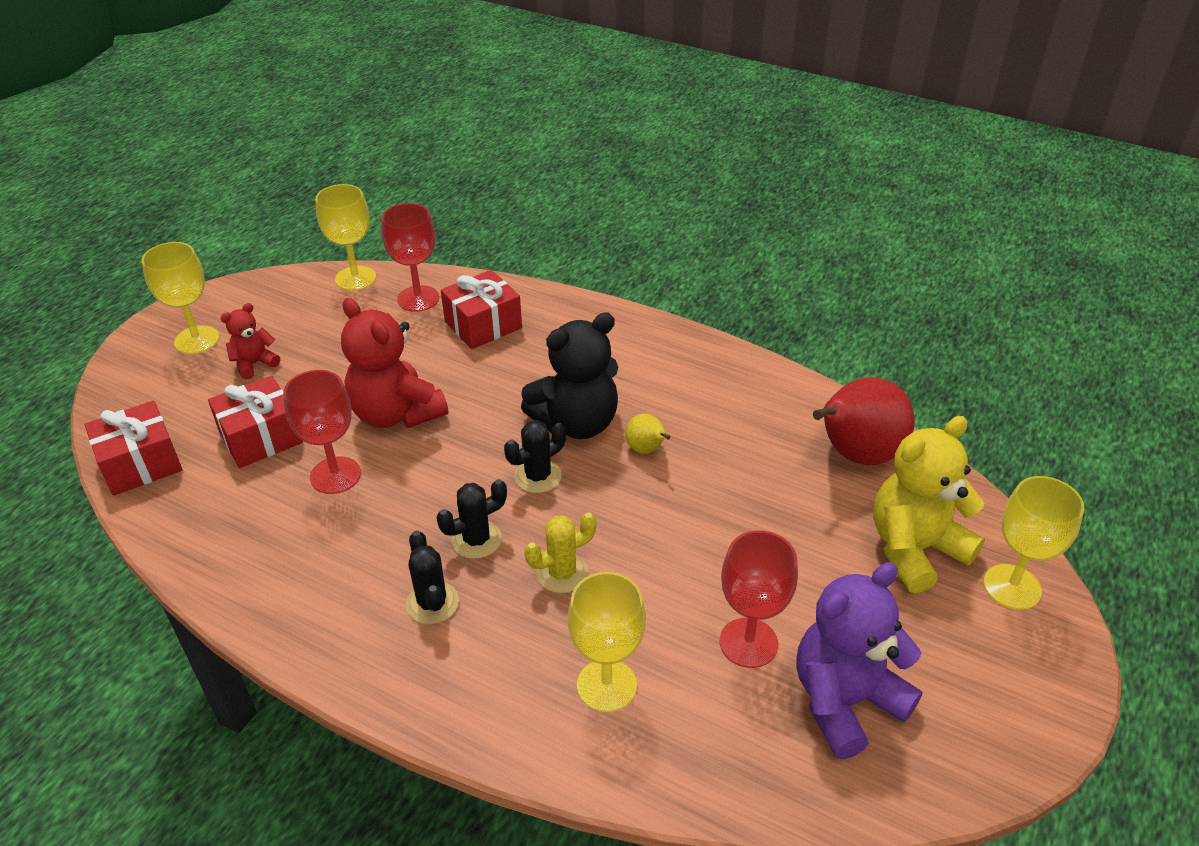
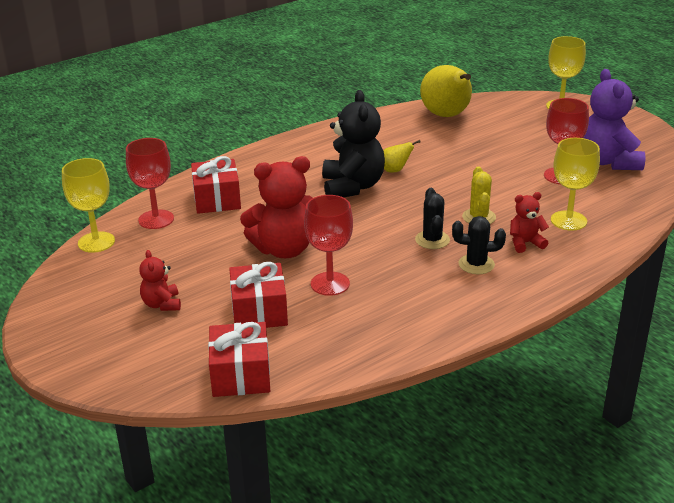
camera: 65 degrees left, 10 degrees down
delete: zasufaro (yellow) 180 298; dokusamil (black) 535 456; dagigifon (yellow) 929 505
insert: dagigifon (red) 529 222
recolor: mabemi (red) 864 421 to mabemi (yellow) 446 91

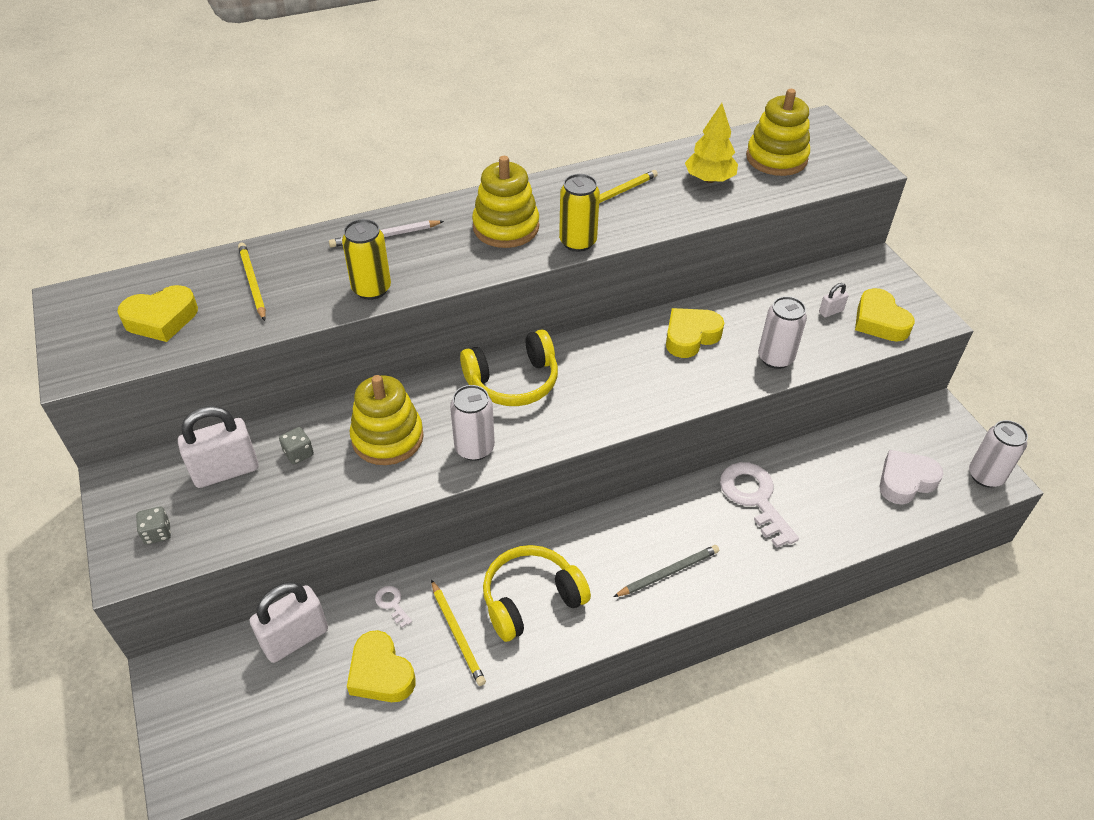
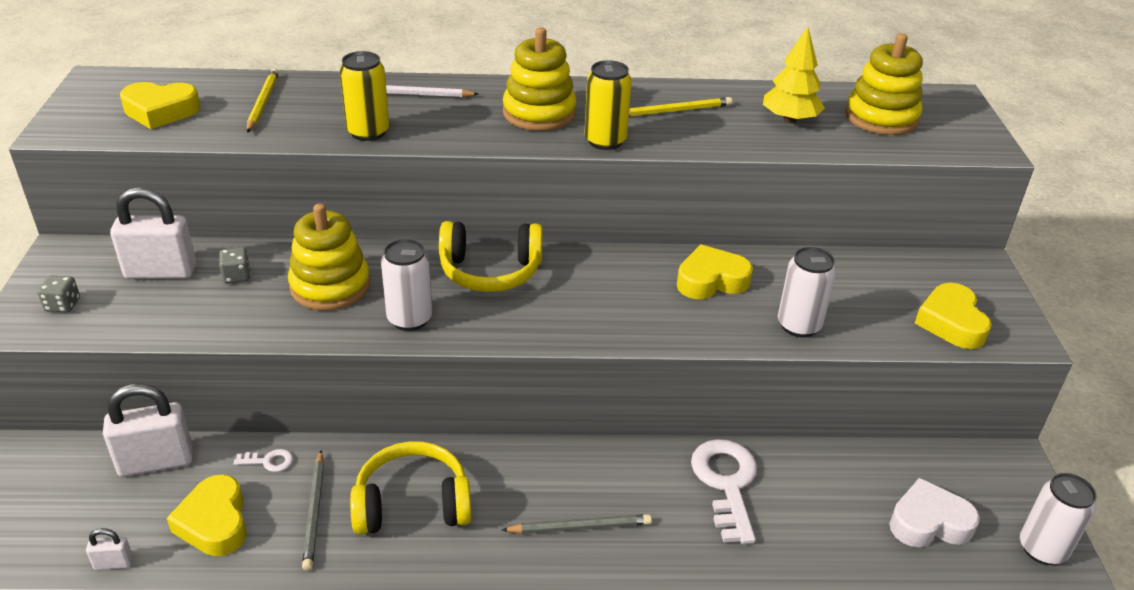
camera: 20 degrees right, 10 degrees down
move: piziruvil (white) 834 300 to 109 549
recolor: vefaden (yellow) 458 632 to vefaden (grey) 313 511
rotate: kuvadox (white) 393 607 = 263 460 105 degrees clockwise

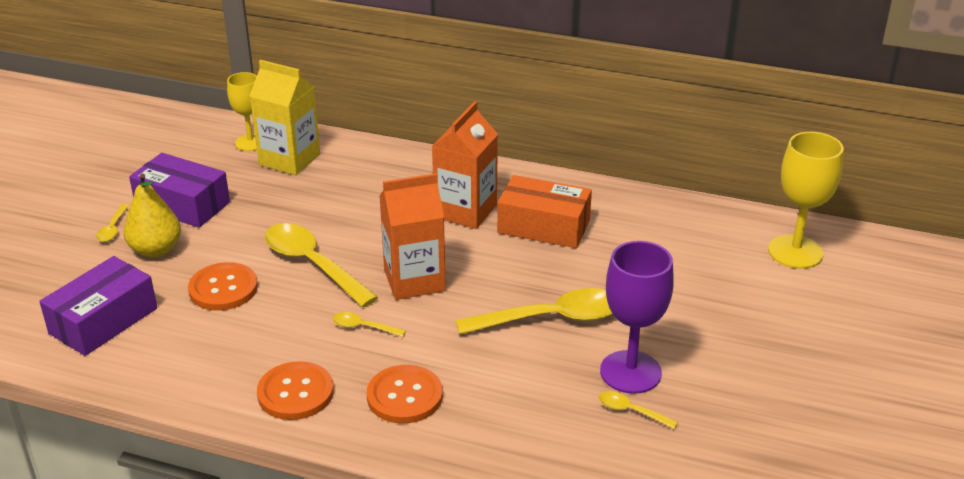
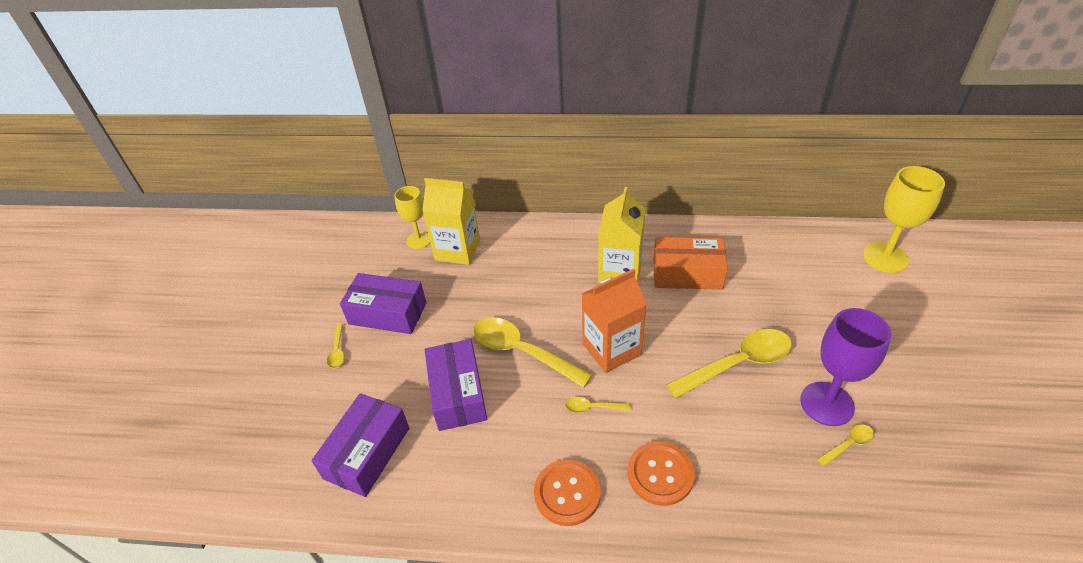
camera: 10 degrees left, 10 degrees up
delete: mabemi (yellow) 152 216
replace: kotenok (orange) 223 286 to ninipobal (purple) 456 385
recolor: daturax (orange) 465 165 to daturax (yellow) 622 235
rotate: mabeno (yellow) 638 410 = 845 446 135 degrees clockwise

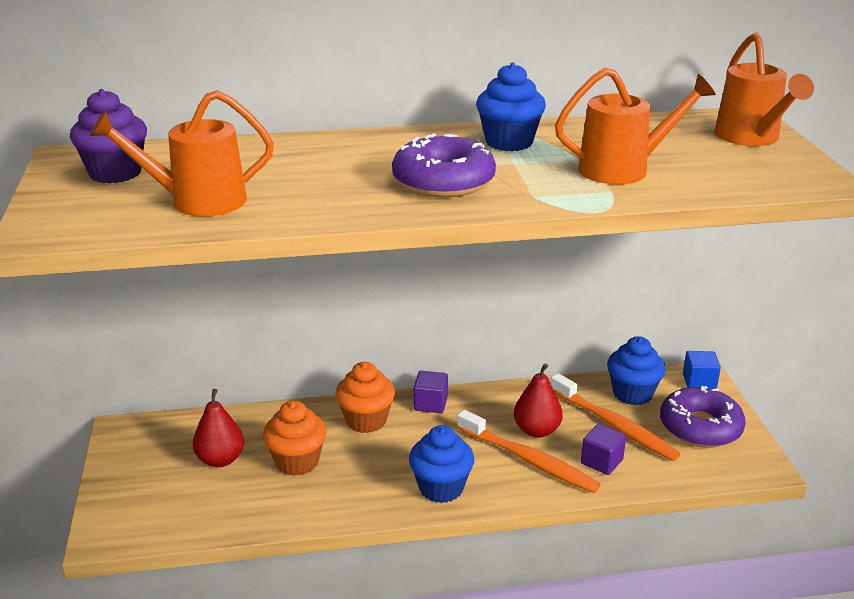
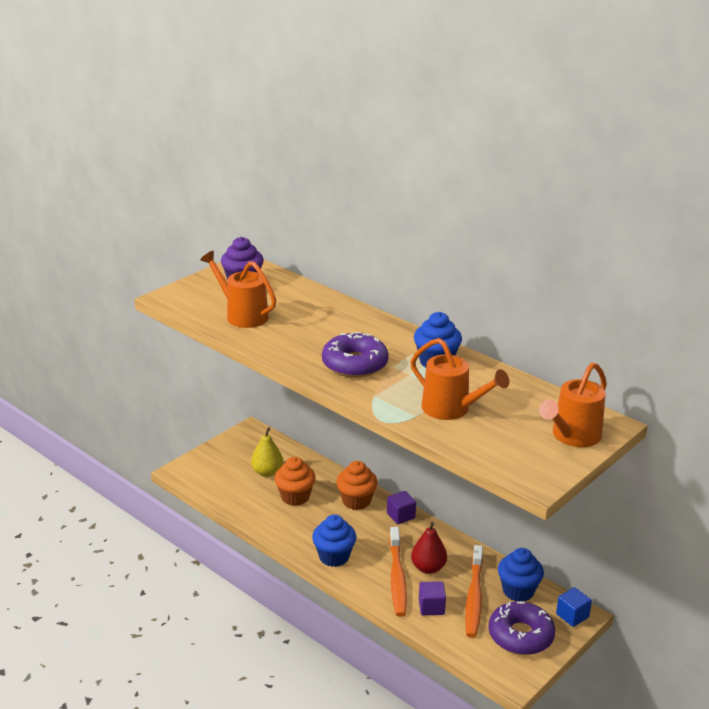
camera: 50 degrees right, 0 degrees up
recolor: mabemi (red) 218 428 to mabemi (yellow) 267 452

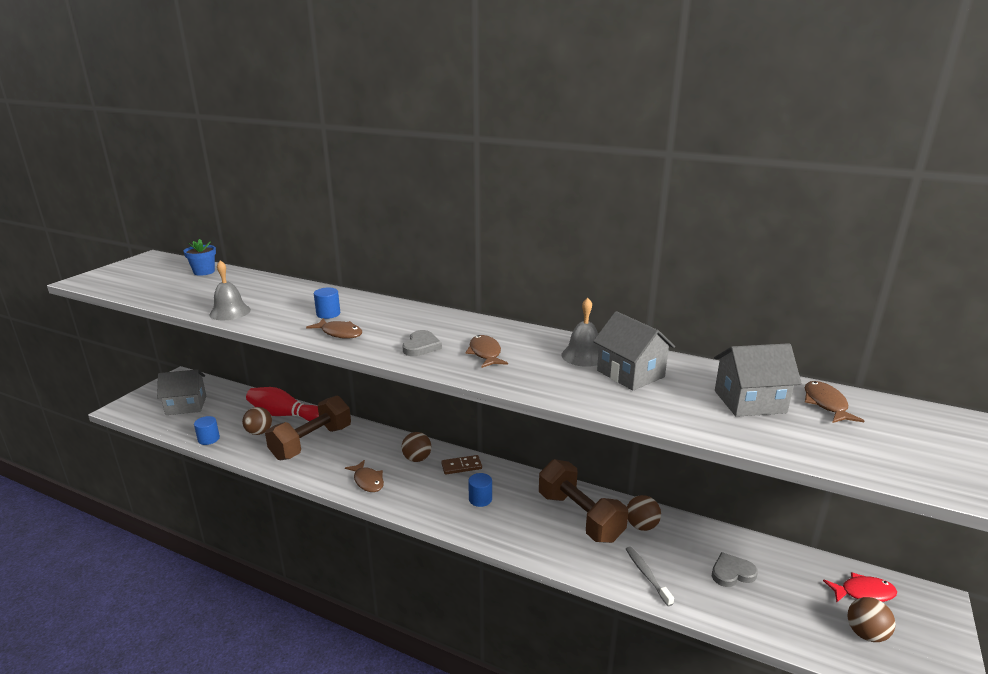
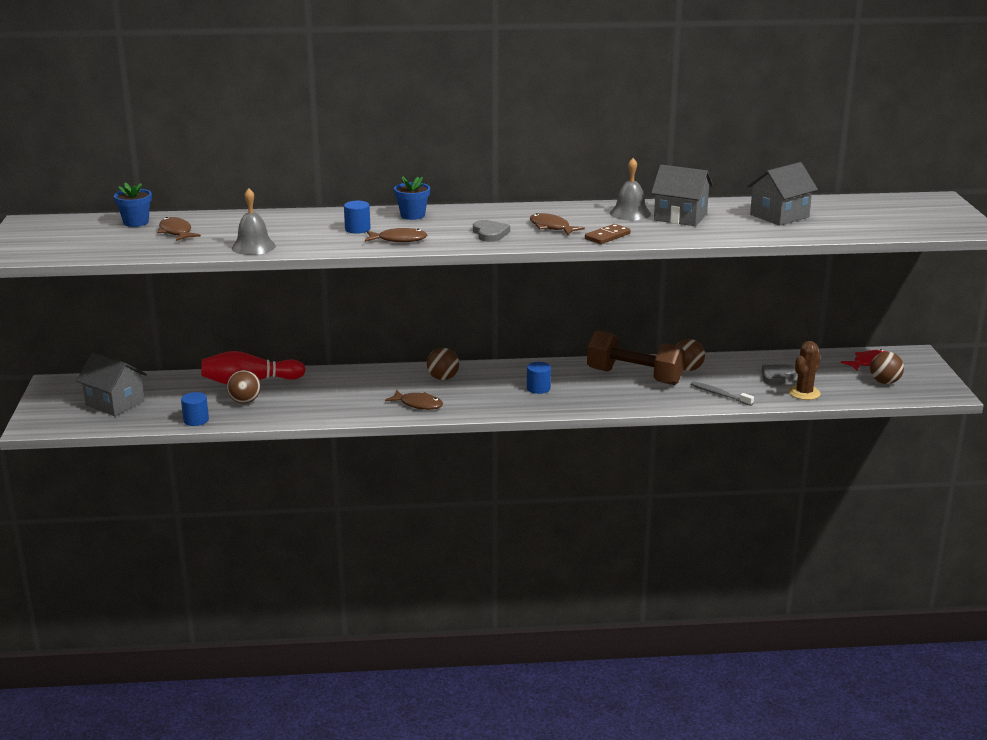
camera: 30 degrees left, 0 degrees up
delete: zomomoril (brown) 308 428
insert: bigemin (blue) 412 198; dokusamil (brown) 805 370
move: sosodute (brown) 461 465 to 608 234; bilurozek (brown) 834 402 to 179 229
rotate: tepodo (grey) 181 392 = 111 384 75 degrees clockwise

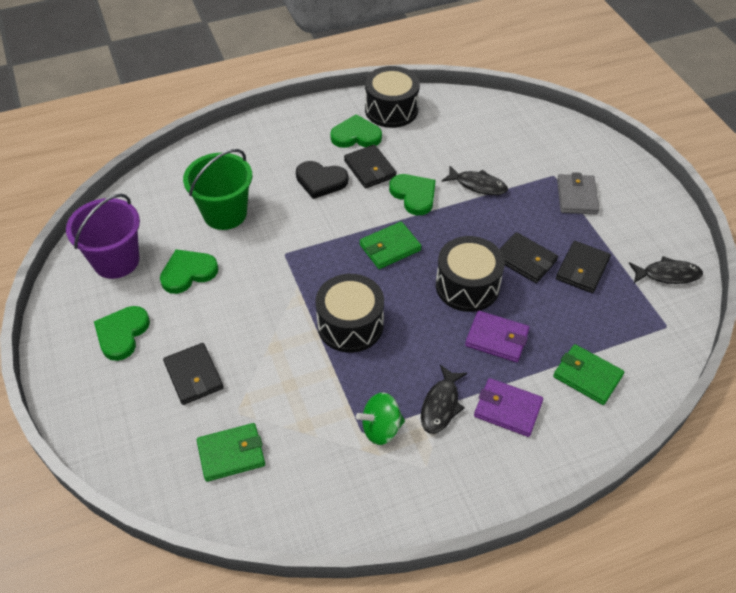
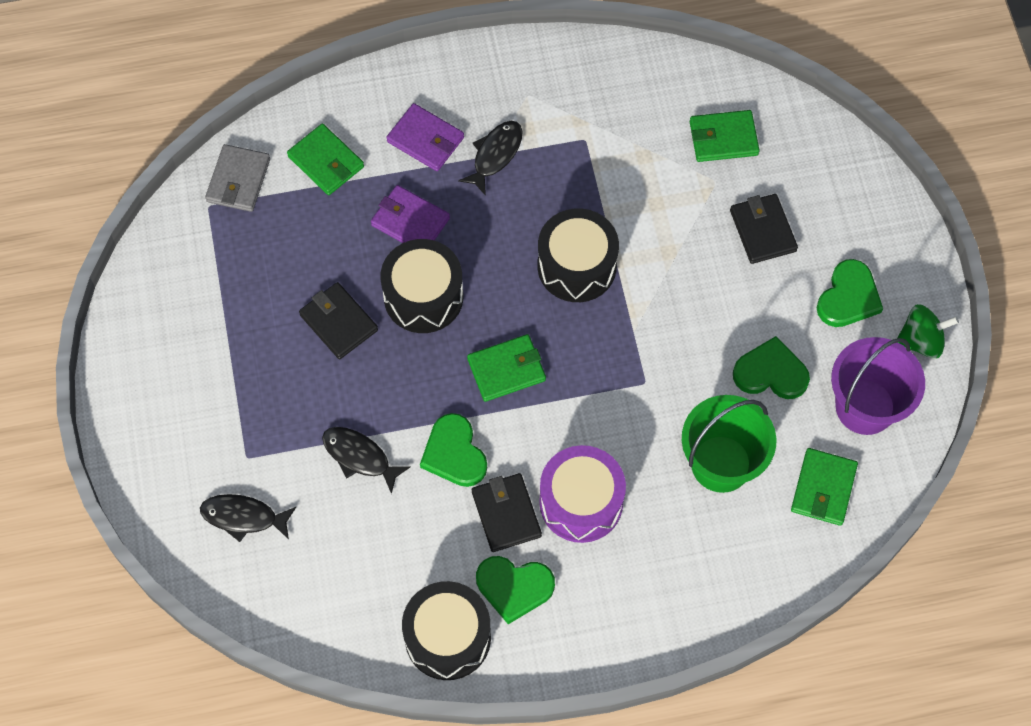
camera: 170 degrees left, 15 degrees up
delete: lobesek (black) 583 267
insert: lobesek (green) 824 487
move: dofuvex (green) 380 418 to 928 331; lobesek (grey) 578 193 to 237 178; bilurozek (black) 666 270 to 248 518
replace: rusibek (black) 322 180 to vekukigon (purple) 582 494
rotate: rusibek (green) 189 271 = 771 367 150 degrees counterclockwise

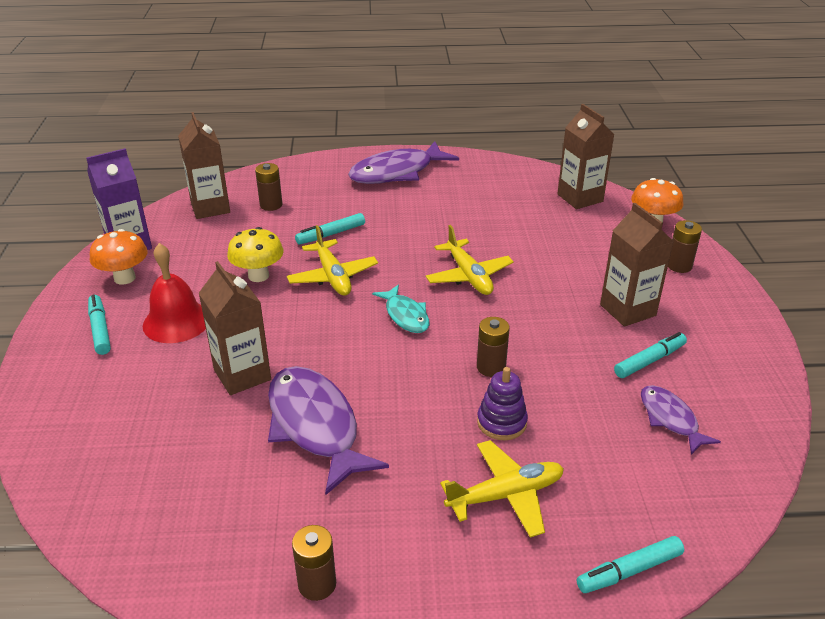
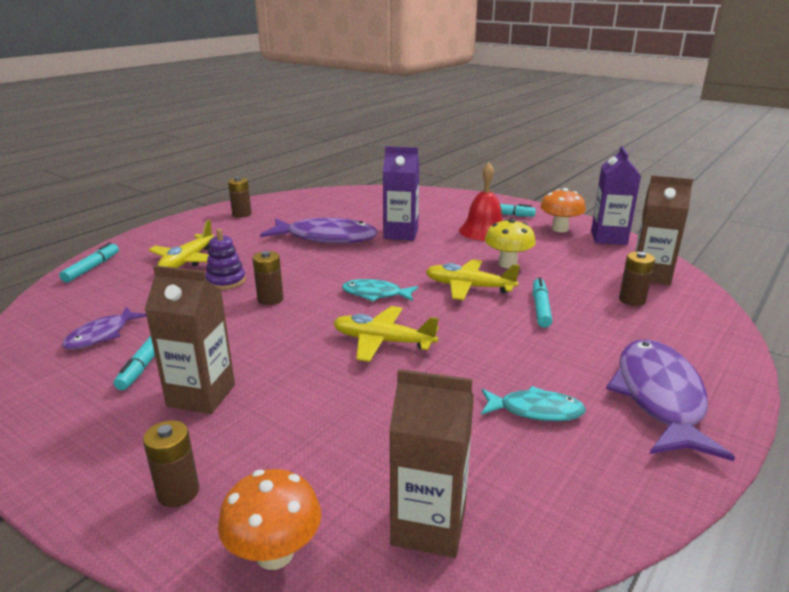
camera: 130 degrees right, 10 degrees down
insert: bilurozek (turquoise) 533 403
recolor: daturax (brown) 235 328 to daturax (purple) 401 193
rotate: bilurozek (purple) 681 420 = 104 328 105 degrees clockwise

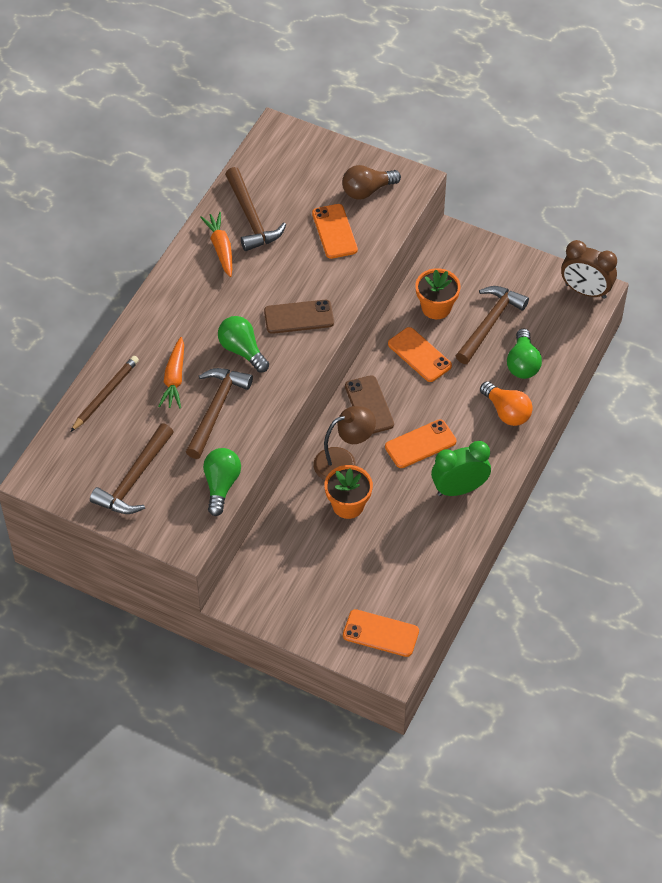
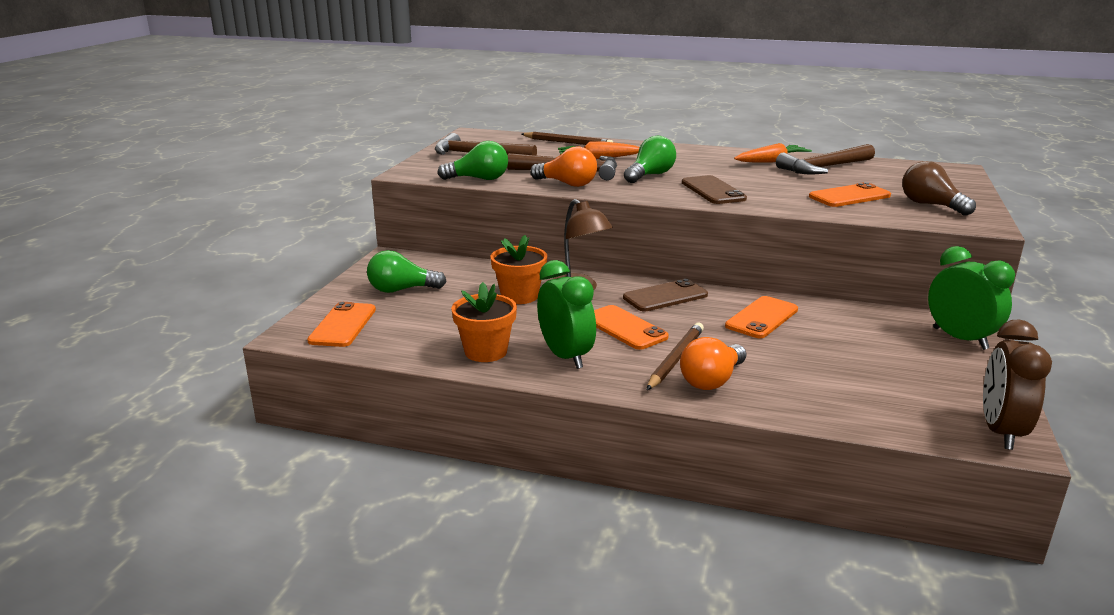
camera: 80 degrees right, 30 degrees down
delete: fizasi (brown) 492 325
insert: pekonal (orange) 563 166; vefaden (brown) 675 356; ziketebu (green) 971 298
move: bigemin (orange) 438 293 to 484 322; pekonal (green) 524 353 to 407 271

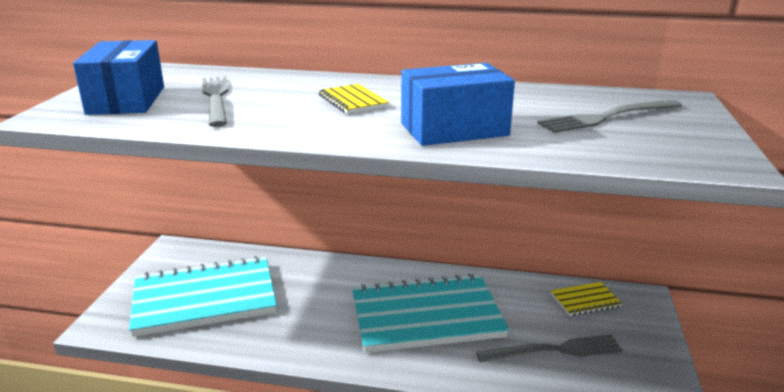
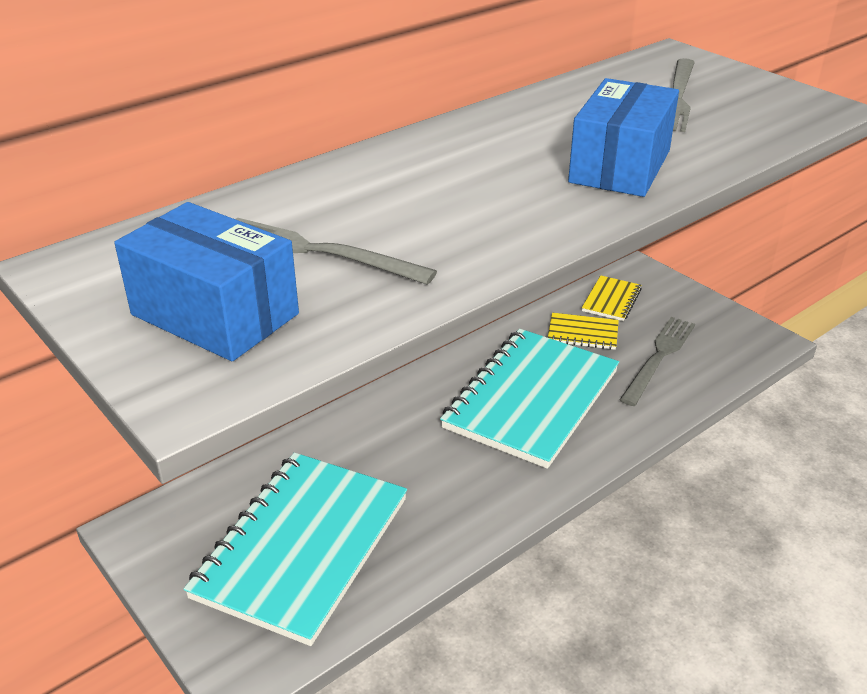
camera: 50 degrees left, 10 degrees up
move: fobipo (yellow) 353 99 to 583 331

